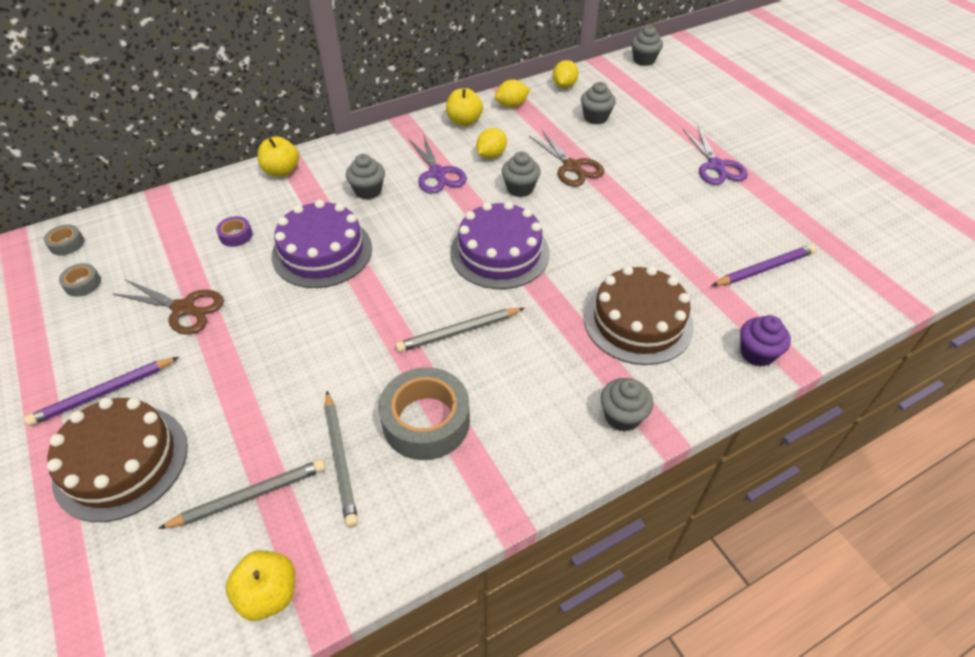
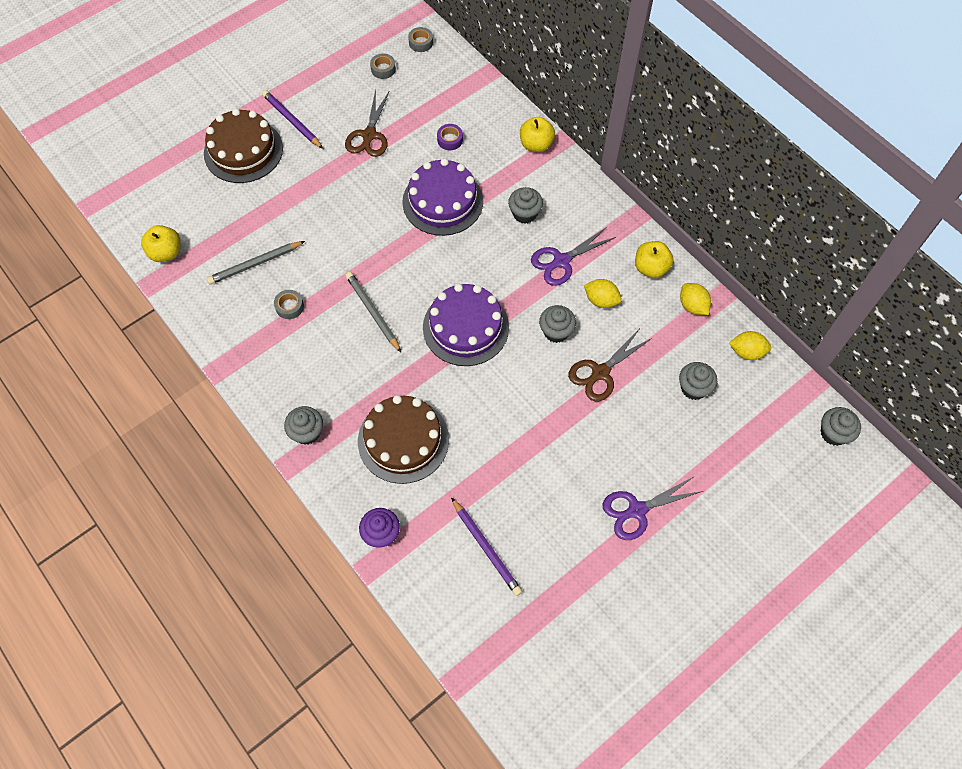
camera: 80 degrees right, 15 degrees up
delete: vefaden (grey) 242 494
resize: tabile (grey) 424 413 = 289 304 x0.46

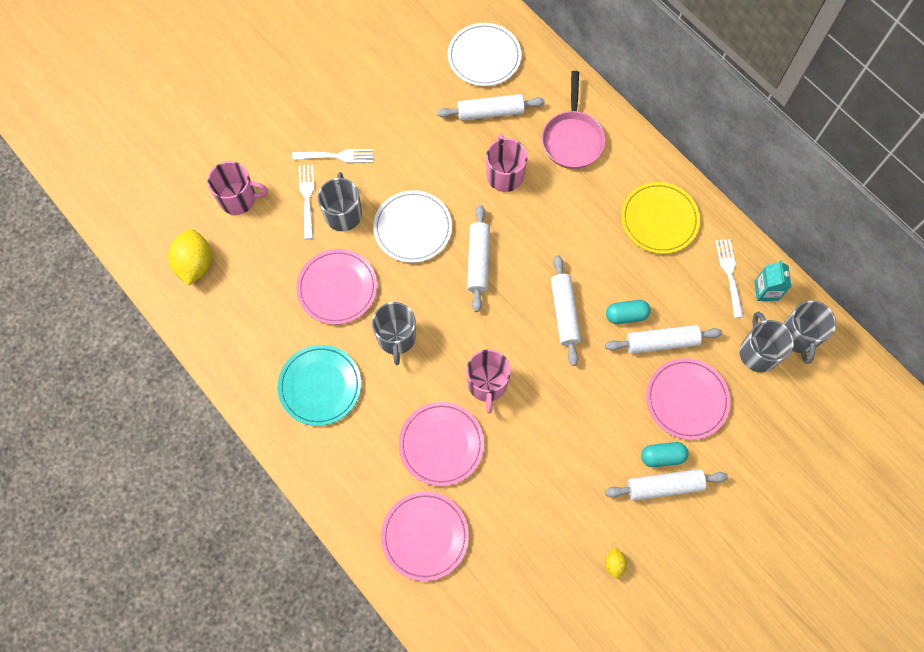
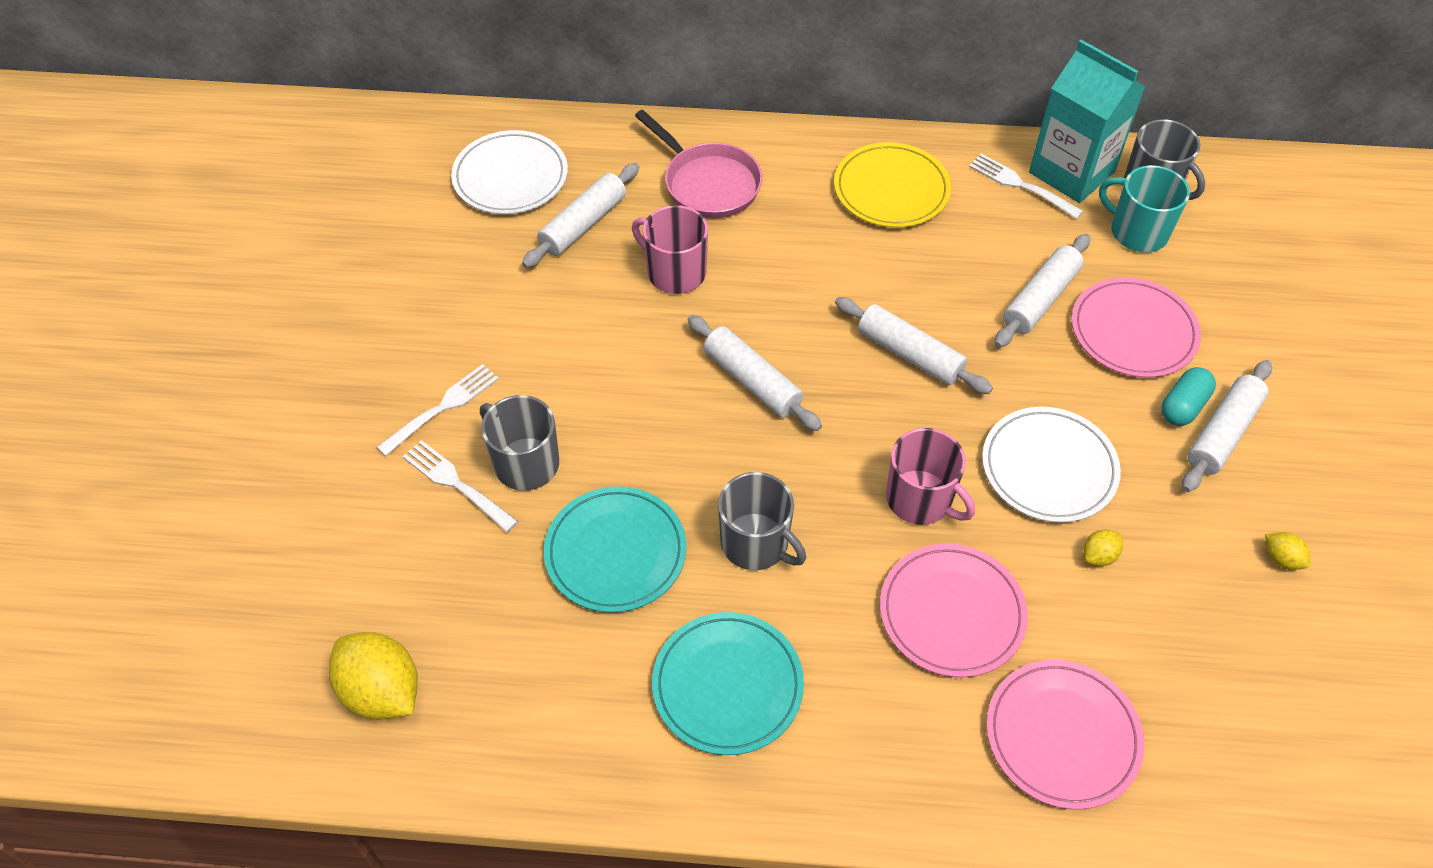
camera: 45 degrees left, 15 degrees down
delete: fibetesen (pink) 237 188; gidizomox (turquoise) 628 312
insert: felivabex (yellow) 1103 547
move: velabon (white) 412 226 to 1051 465
recolor: velabon (pink) 336 287 to velabon (turquoise) 615 549; fibetesen (grey) 767 342 to fibetesen (turquoise) 1144 208
resize: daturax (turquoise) 773 280 = 1087 121 x1.96

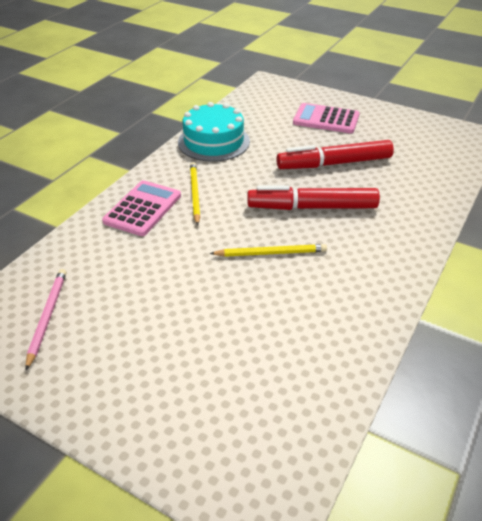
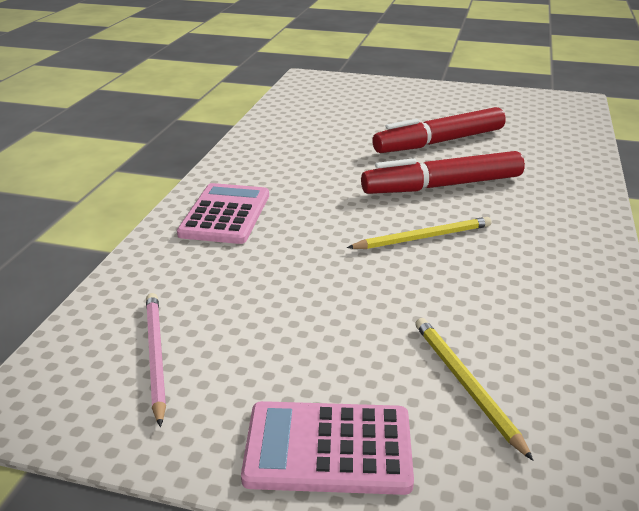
camera: 15 degrees left, 10 degrees down
delete: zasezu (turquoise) 214 132
move: vefaden (yellow) 195 194 to 474 389; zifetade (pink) 326 118 to 327 448

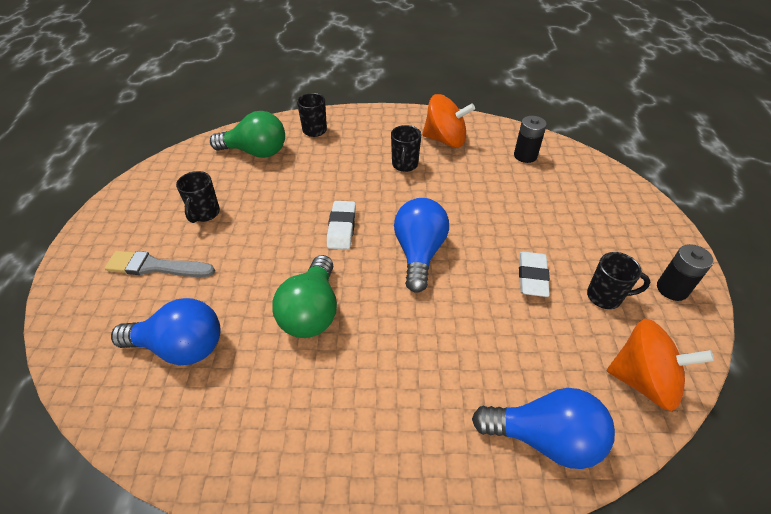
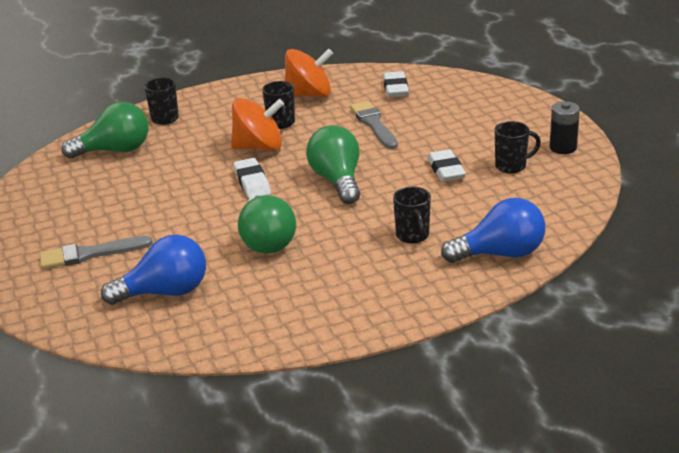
camera: 20 degrees left, 15 degrees down
insert: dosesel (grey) 374 125
move: fibetesen (black) 198 197 to 412 215; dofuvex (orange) 660 364 to 257 124
replace: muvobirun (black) 530 139 to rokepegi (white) 396 84
recolor: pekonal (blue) 421 245 to pekonal (green) 333 164

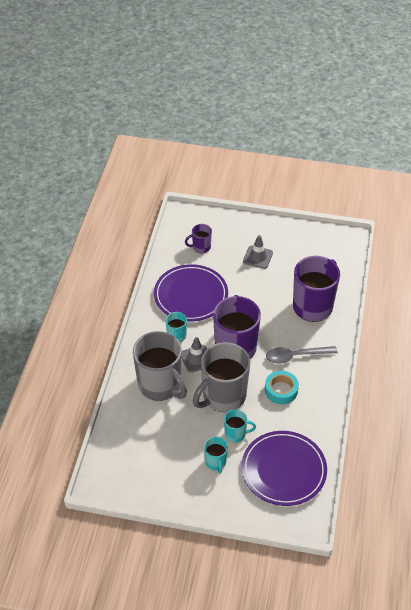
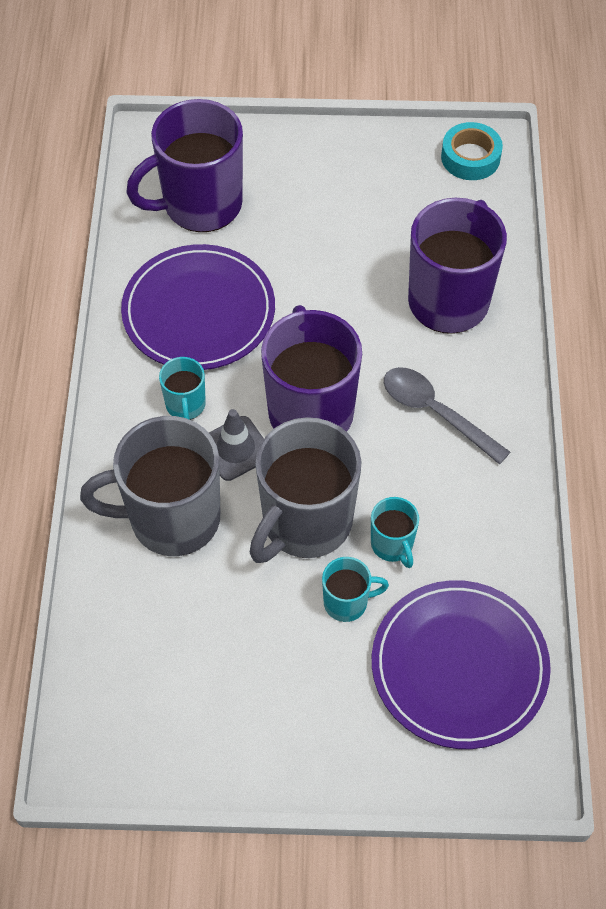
camera: 10 degrees left, 10 degrees up
delete: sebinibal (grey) 258 252
move: fibetesen (turquoise) 216 455 to 395 532; tabile (turquoise) 282 387 to 472 151
rotate: fibetesen (grey) 160 366 = 150 486 135 degrees clockwise; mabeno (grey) 302 355 = 447 416 60 degrees clockwise
resize: fibetesen (purple) 198 238 = 184 165 x2.12

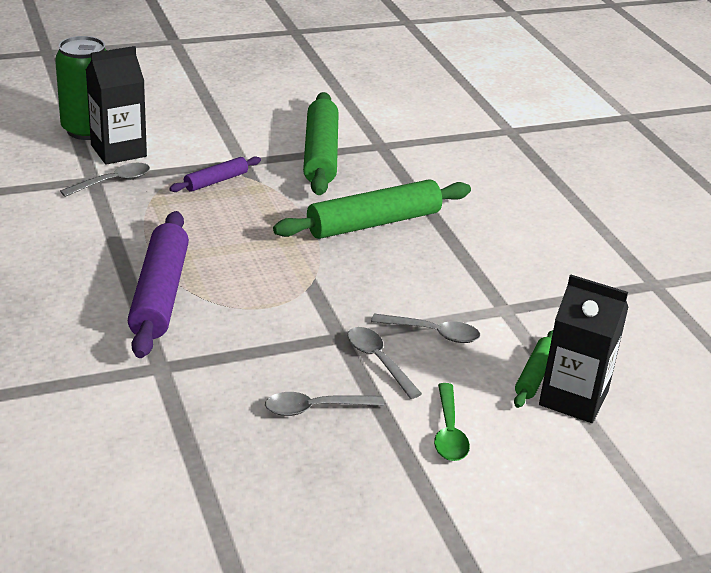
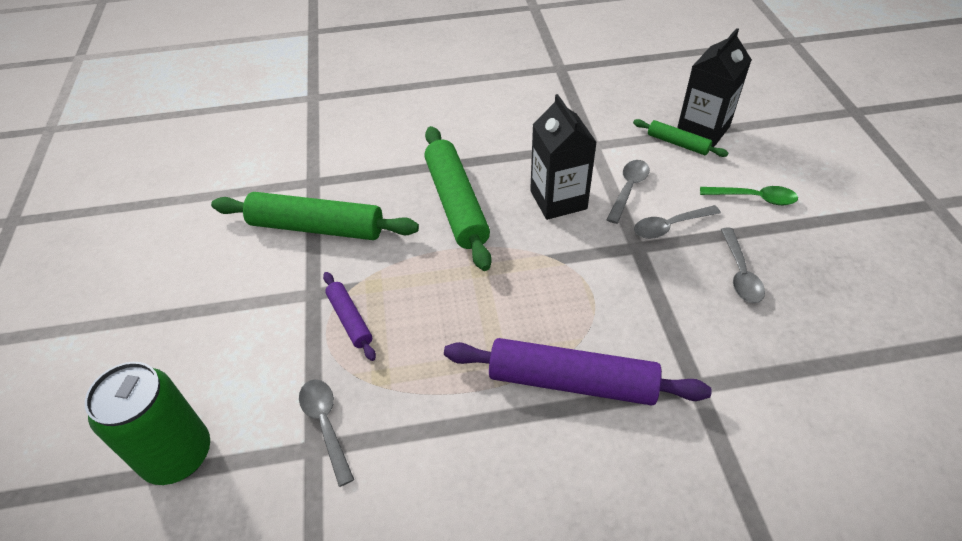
camera: 75 degrees left, 15 degrees up
move: daturax (black) 116 105 to 563 157

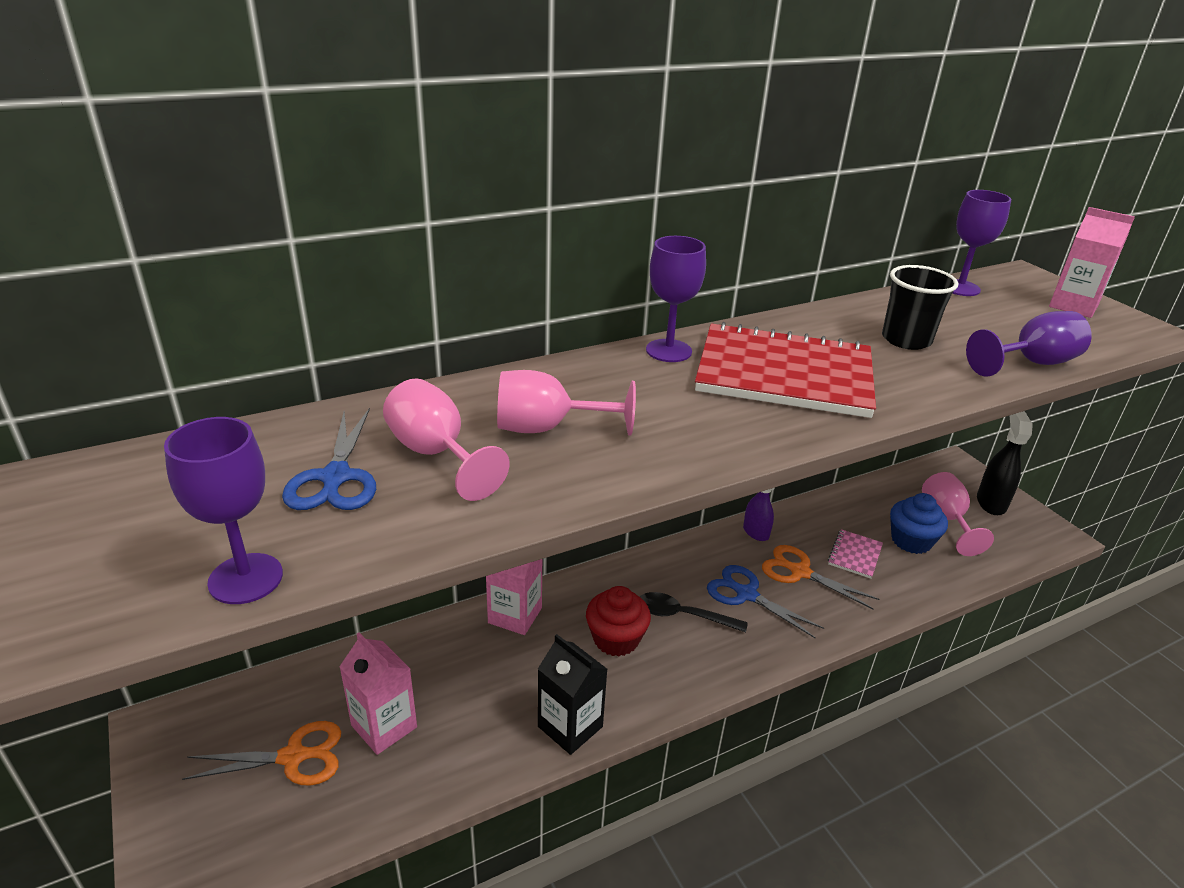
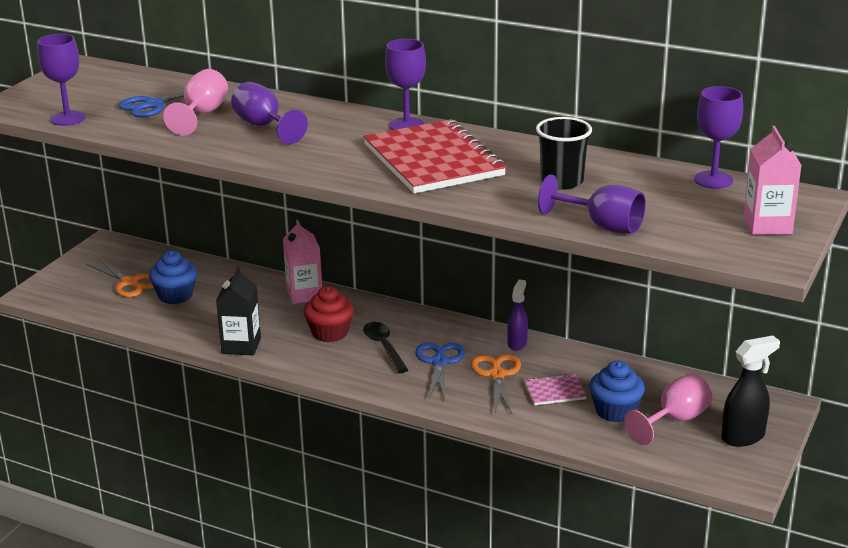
camera: 55 degrees right, 5 degrees down
replace: daturax (pink) 378 694 to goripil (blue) 173 277
recolor: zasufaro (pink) 566 403 to zasufaro (purple) 269 113

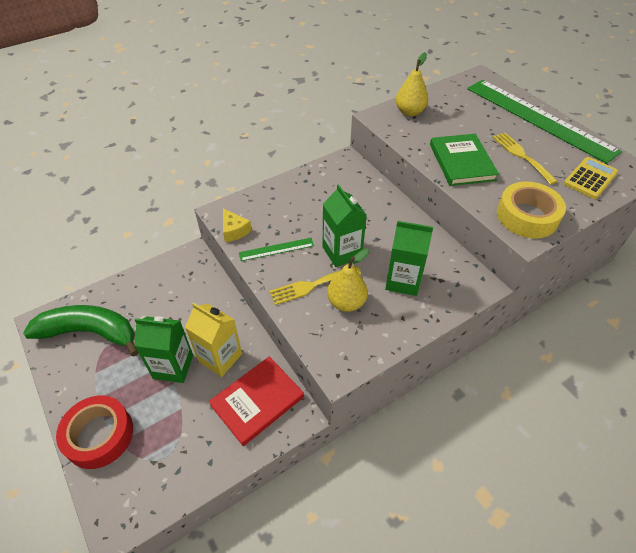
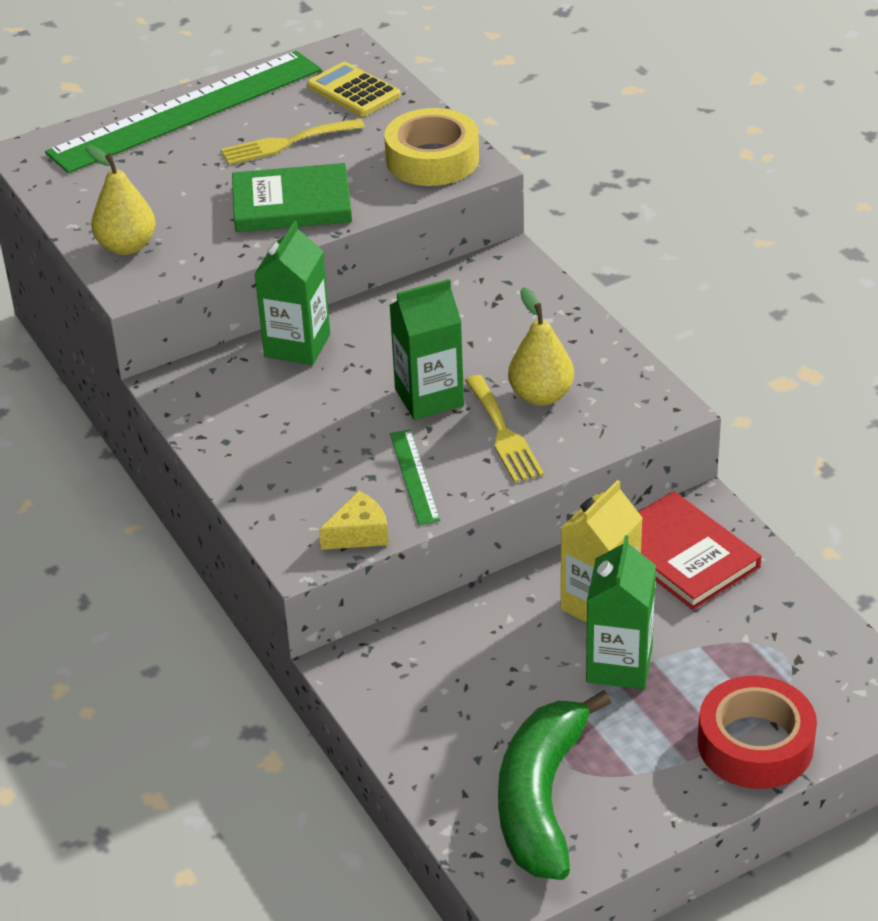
camera: 85 degrees left, 10 degrees down
move: daturax (green) 409 258 to 292 293

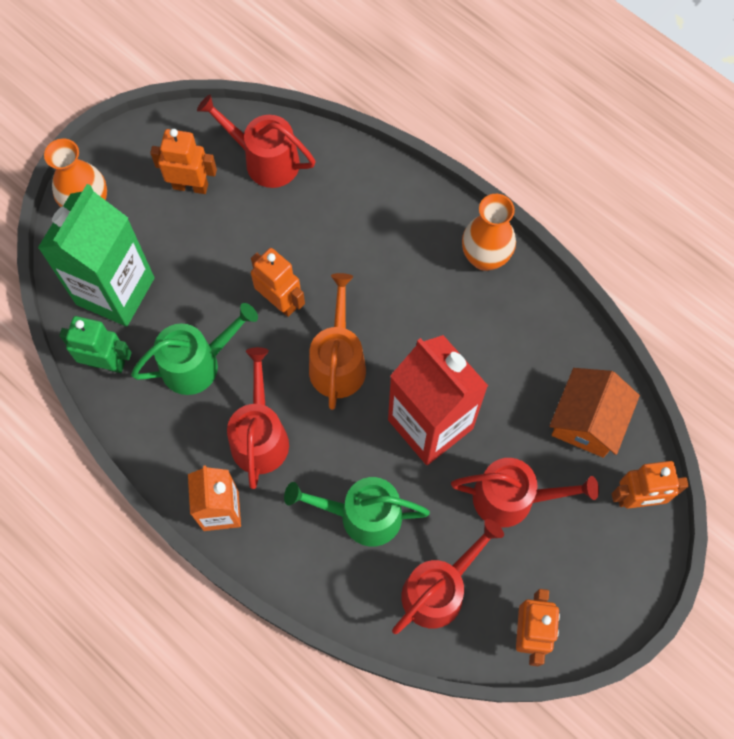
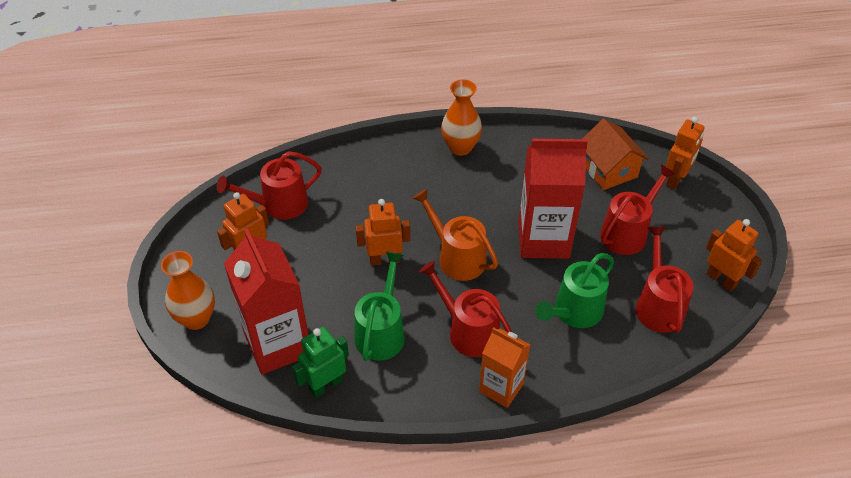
camera: 50 degrees left, 20 degrees down
recolor: daturax (green) 96 255 to daturax (red) 266 301

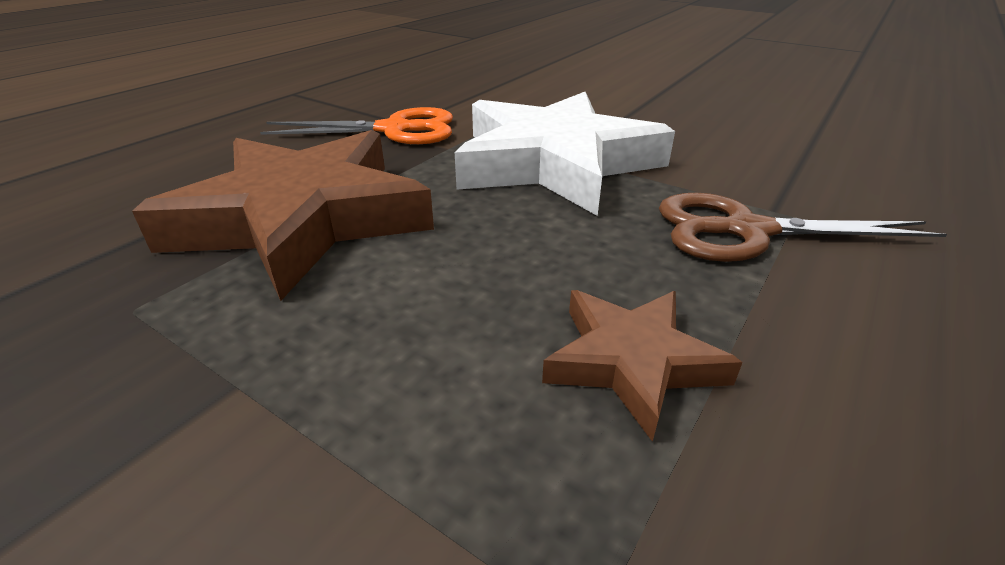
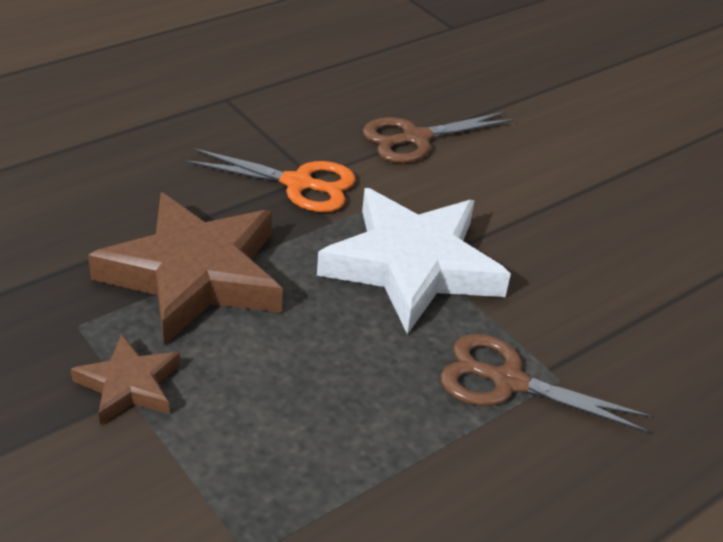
camera: 15 degrees right, 5 degrees up
insert: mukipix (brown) 439 137
move: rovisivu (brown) 642 366 to 125 379

